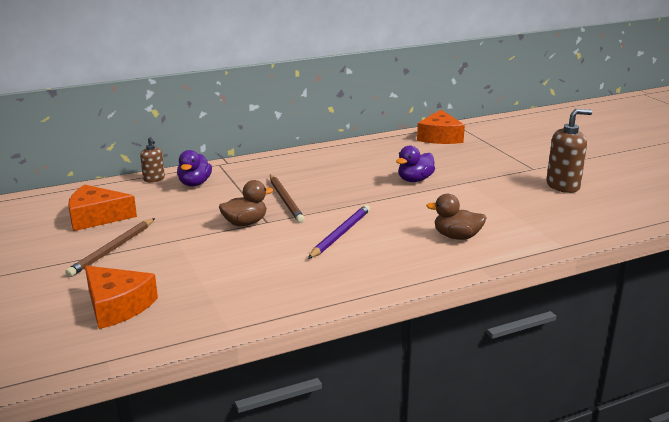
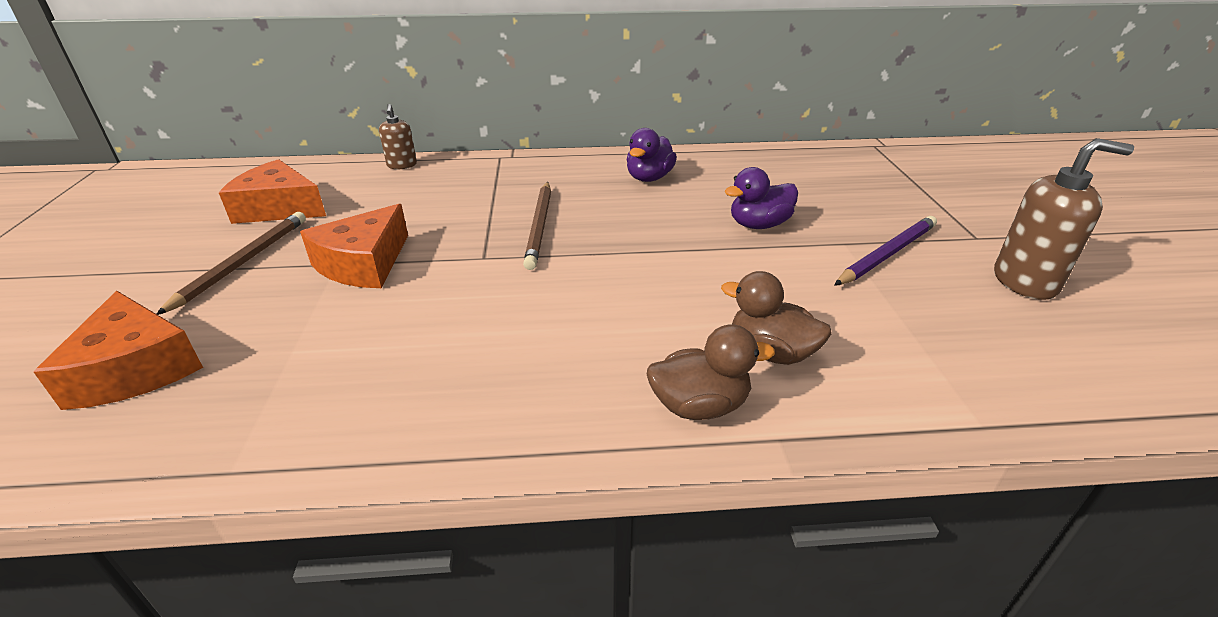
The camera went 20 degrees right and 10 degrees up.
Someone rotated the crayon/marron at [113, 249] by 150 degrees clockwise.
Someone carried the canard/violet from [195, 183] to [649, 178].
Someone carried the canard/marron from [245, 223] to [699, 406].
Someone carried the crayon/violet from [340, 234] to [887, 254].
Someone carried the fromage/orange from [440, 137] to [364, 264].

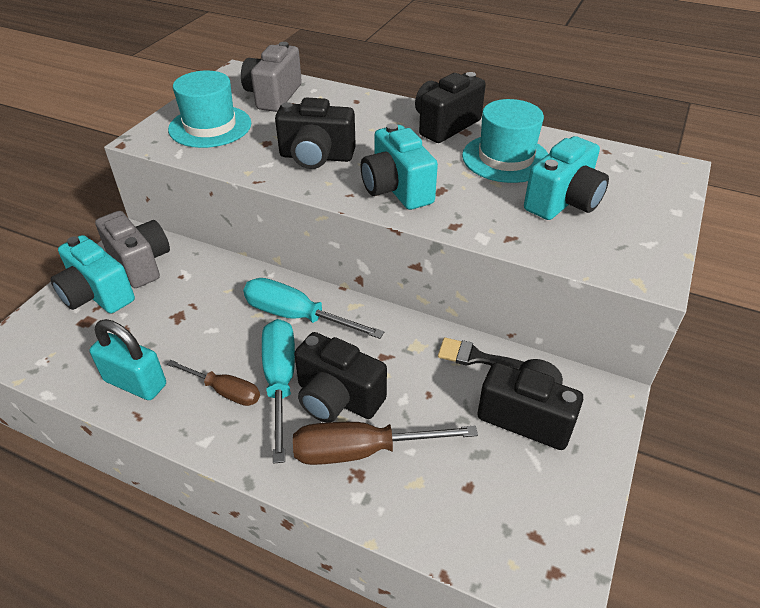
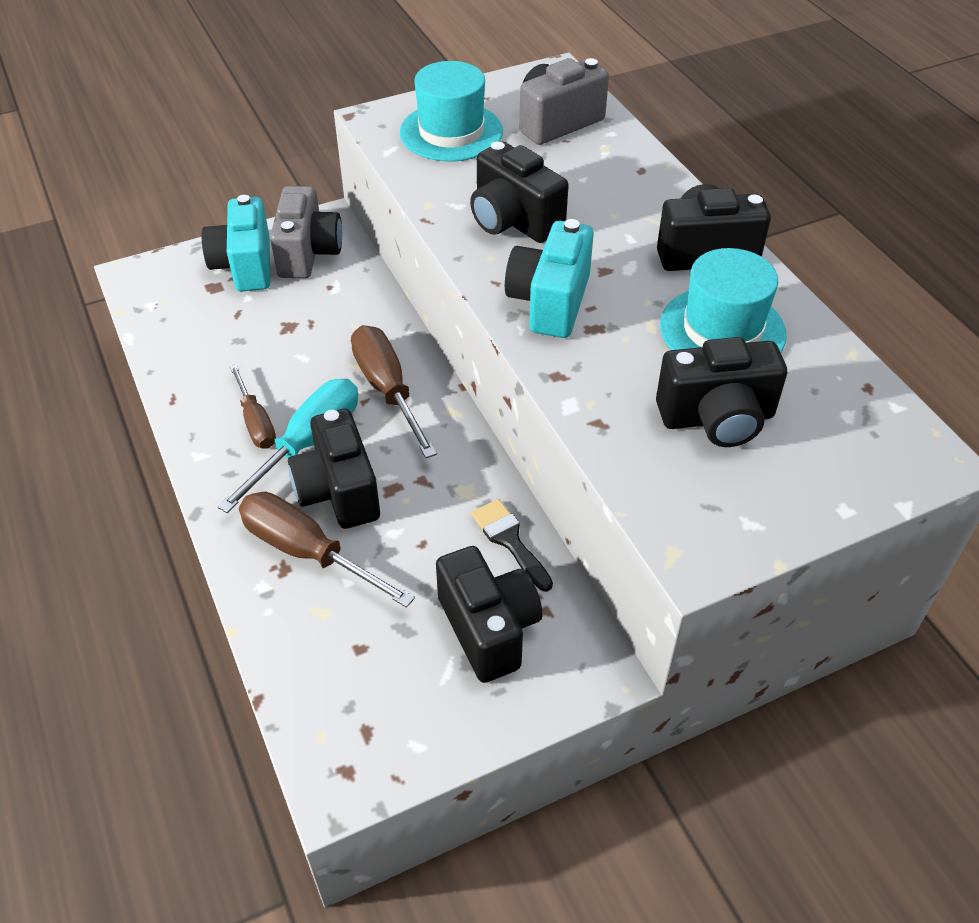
The camera went 40 degrees right and 5 degrees up.
Someone took away the cadenas/turquoise at [135, 383].
Someone repainted the tournevis/turquoise at [296, 316], which became the tournevis/marron at [387, 389].
Someone repainted the appareil photo/turquoise at [563, 202], which became the appareil photo/noir at [717, 418].

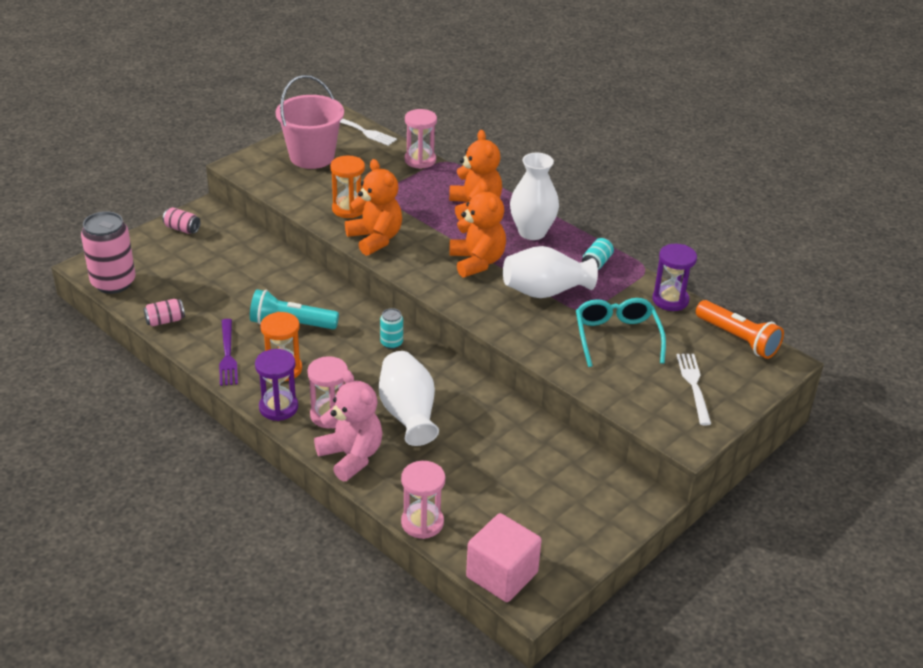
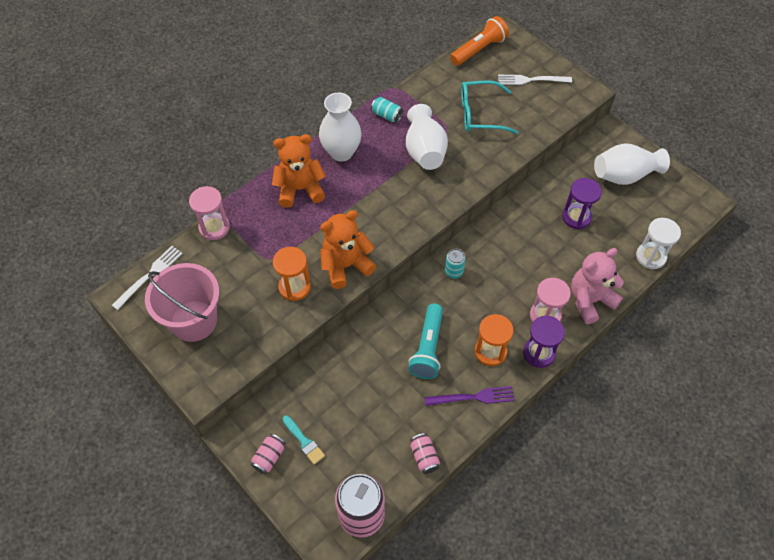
The camera went 85 degrees left and 20 degrees up.
Someone carried the vase/blanc from [408, 414] to [624, 175].
Someone repainted the sablier/rose at [422, 523], which became the sablier/blanc at [650, 256].
Someone took away the ours en peluche/orange at [477, 262].
Someone took away the cube/rose at [502, 575].
Someone carried the sablier/violet from [670, 300] to [576, 217].
Someone put down the pinceau/turquoise at [304, 441].

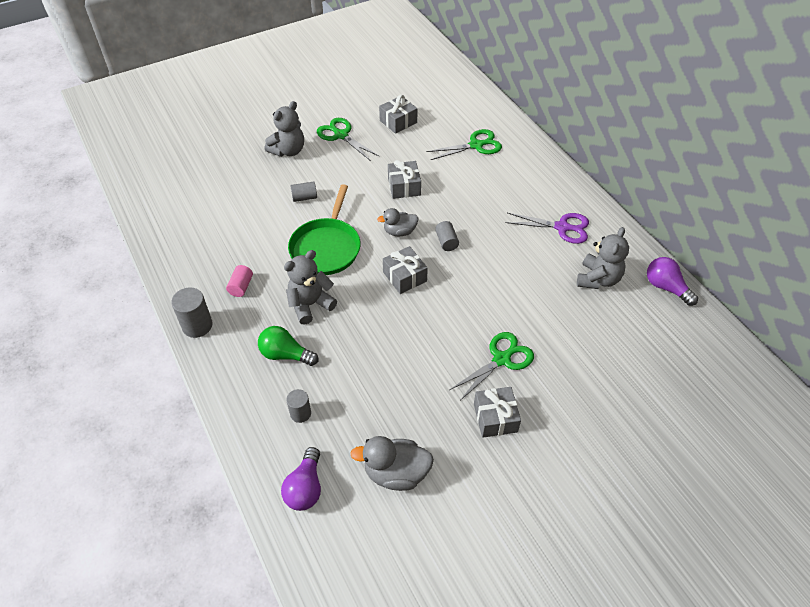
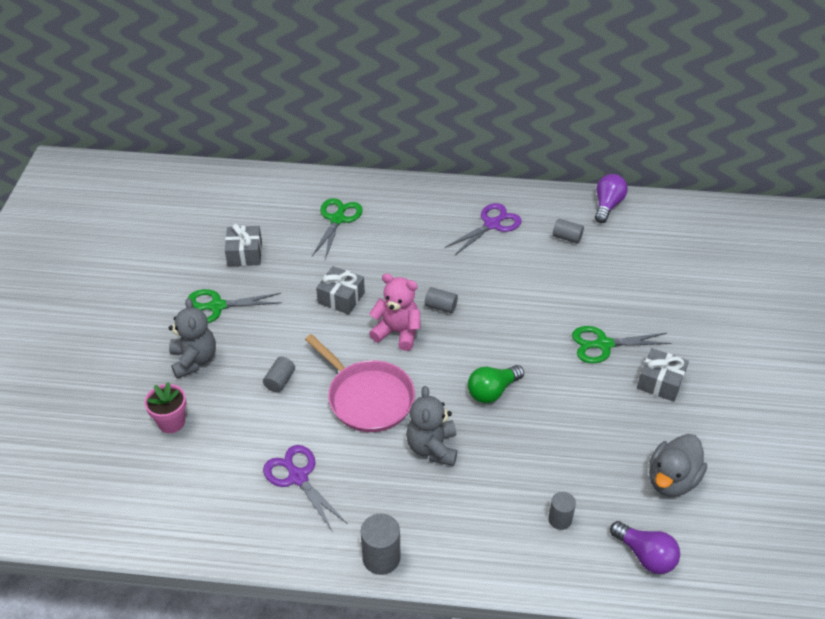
The camera went 55 degrees left and 5 degrees down.
Someone took away the cylindre/rose at [241, 286].
Someone carried the ampoule/vert from [285, 354] to [492, 391].
Someone repainted the poêle/vert at [326, 248], which became the poêle/rose at [368, 398].
Someone swapped the canard/gris at [399, 231] for the ours en peluche/rose at [397, 332].
Someone took away the cadeau/gris at [405, 277].
Someone rotated the ciseaux/vert at [501, 359] by 90 degrees counterclockwise.
Someone swapped the ours en peluche/gris at [598, 279] for the cylindre/gris at [567, 237].
Someone rotated the ampoule/violet at [666, 287] by 120 degrees clockwise.
Someone put down the pot de fleurs/rose at [171, 422].
Someone put down the ciseaux/violet at [298, 477].

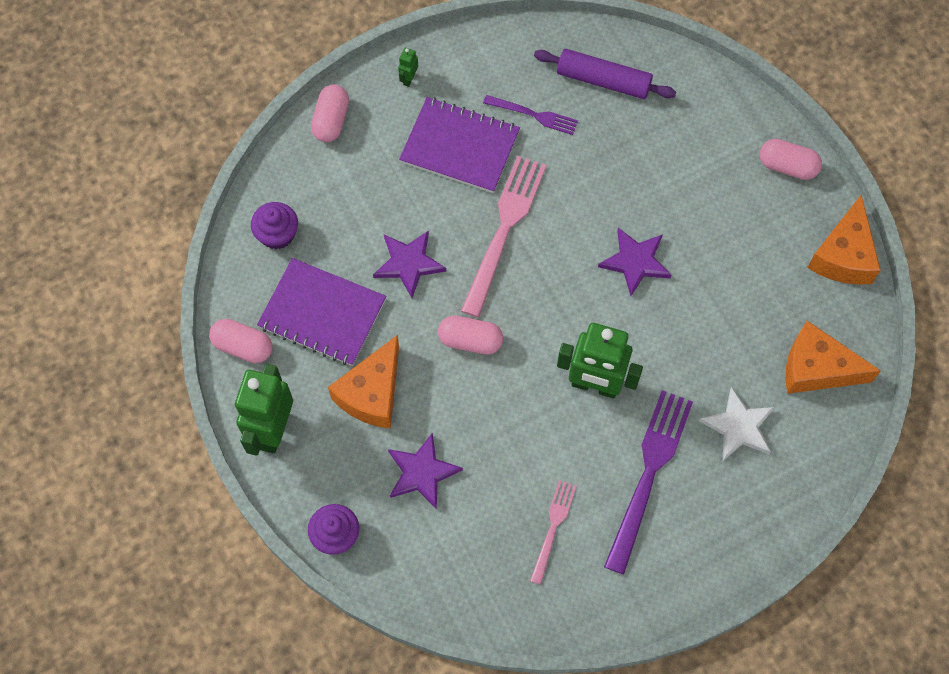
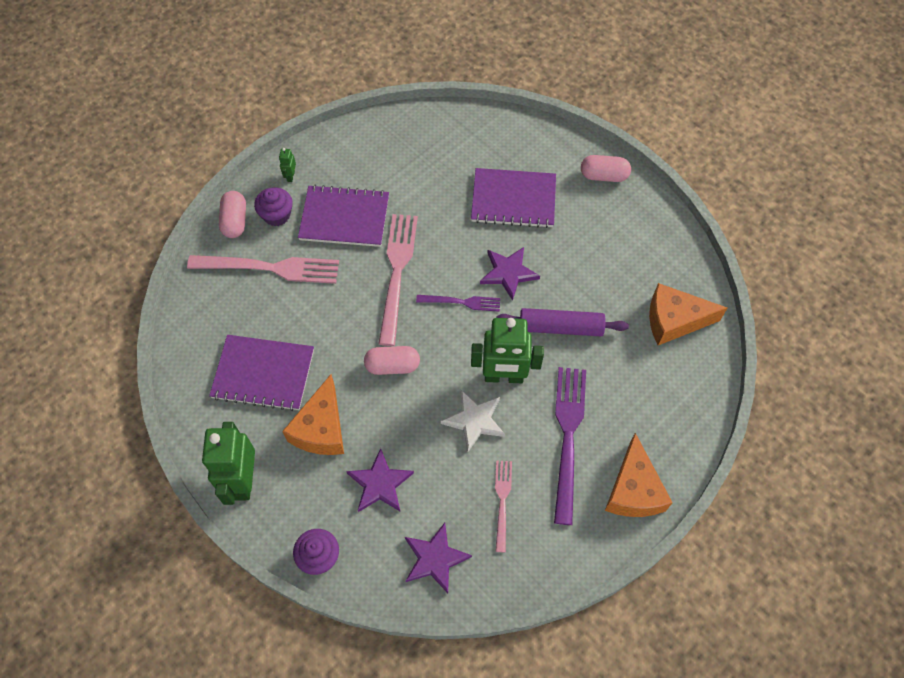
The camera went 15 degrees left and 5 degrees down.
Someone took away the gélule/rose at [243, 346].
Someone carried the muffin/violet from [277, 234] to [277, 215].
Someone carried the étoile/violet from [409, 263] to [435, 558].
Someone carried the fourchette/violet from [535, 115] to [462, 302].
Someone carried the rouleau à pâtisserie/violet from [603, 80] to [560, 327].
Someone carried the étoile/blanc from [738, 427] to [474, 420].
Someone carried the fromage/orange from [843, 255] to [633, 490].
Someone put down the fourchette/rose at [271, 268].
Someone put down the carnet/violet at [513, 199].

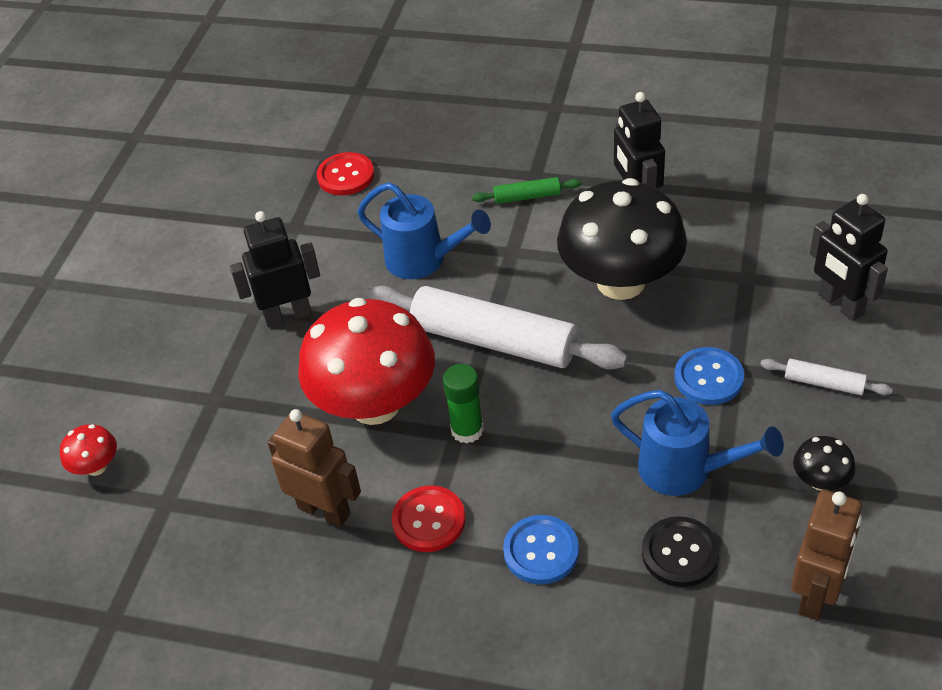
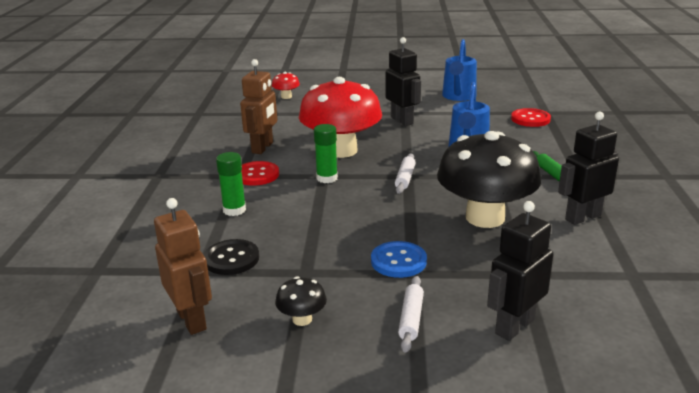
The camera went 75 degrees right and 20 degrees down.
Someone scaled the rouleau à pâtisserie/blanc at [493, 341] by 0.44.
Someone swapped the bouton/bleu at [541, 551] for the bâton de colle/vert at [234, 210].
Someone carried the arrosoir/bleu from [685, 470] to [458, 97].
Someone rotated the robot/marron at [816, 594] by 135 degrees counterclockwise.

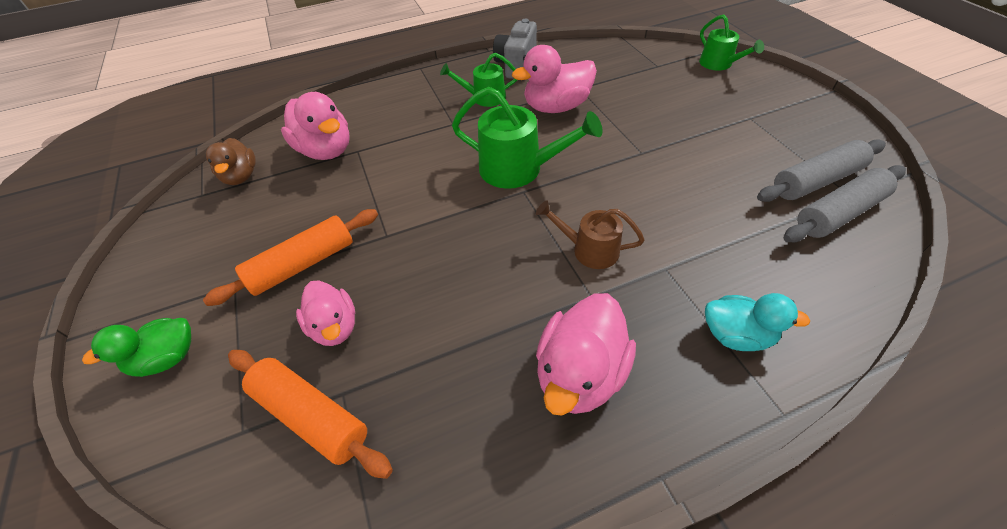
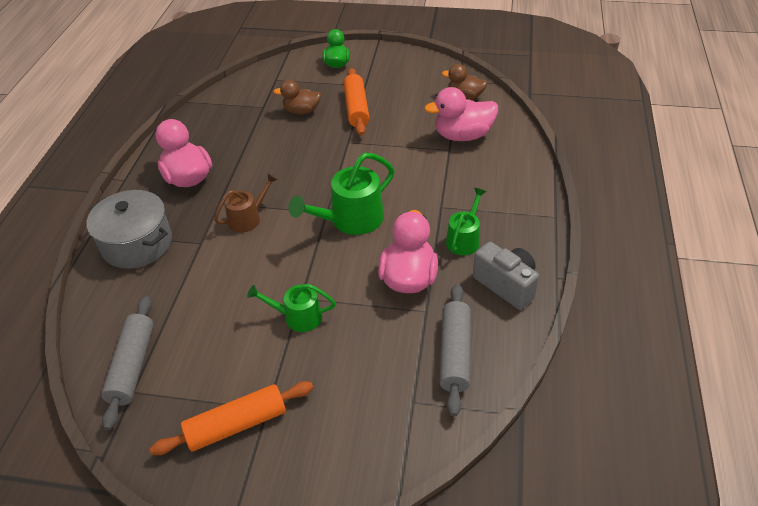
The camera went 120 degrees right and 5 degrees down.
Someone carried the rouleau à pâtisserie/orange from [311, 415] to [236, 424].
Someone repainted the canard/rose at [335, 327], which became the canard/marron at [301, 111].
Someone carried the arrosoir/vert from [719, 64] to [298, 317].
Someone swapped the canard/turquoise at [736, 335] for the marmite/gris at [137, 244].
Someone carried the rouleau à pâtisserie/gris from [816, 181] to [455, 353].

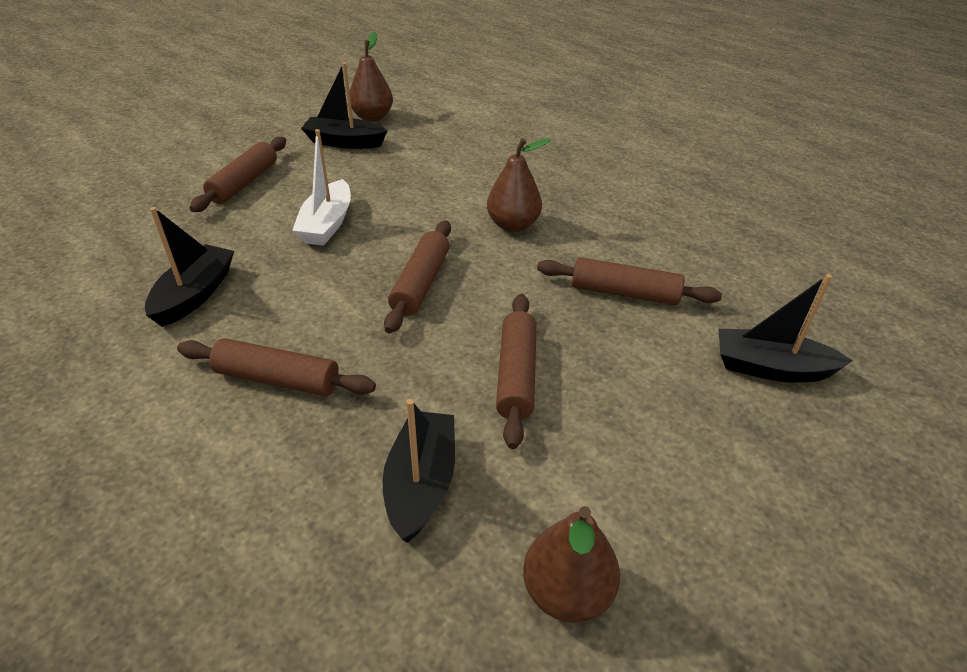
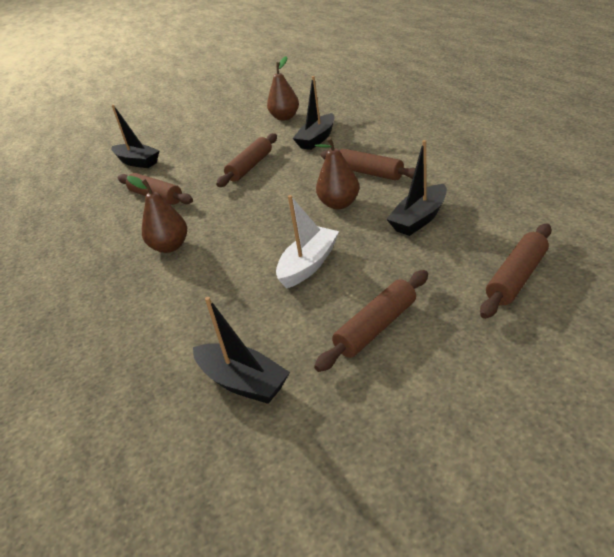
The camera went 150 degrees left and 5 degrees down.
Someone carried the poire/marron from [372, 117] to [339, 204].
Someone carried the rouleau à pâtisserie/marron from [420, 283] to [517, 278].

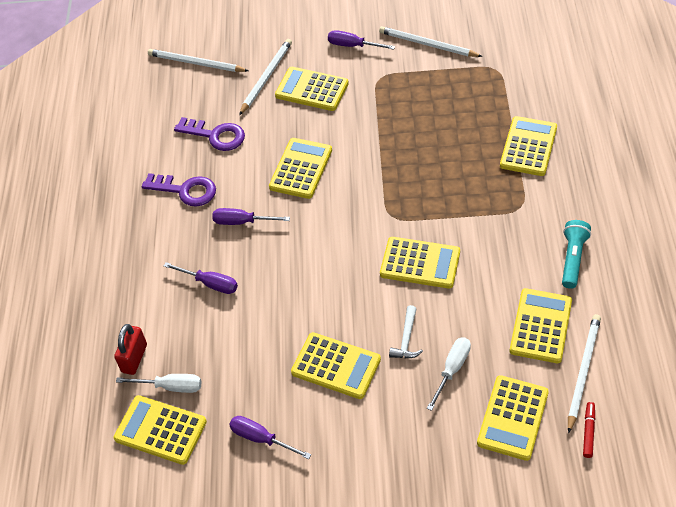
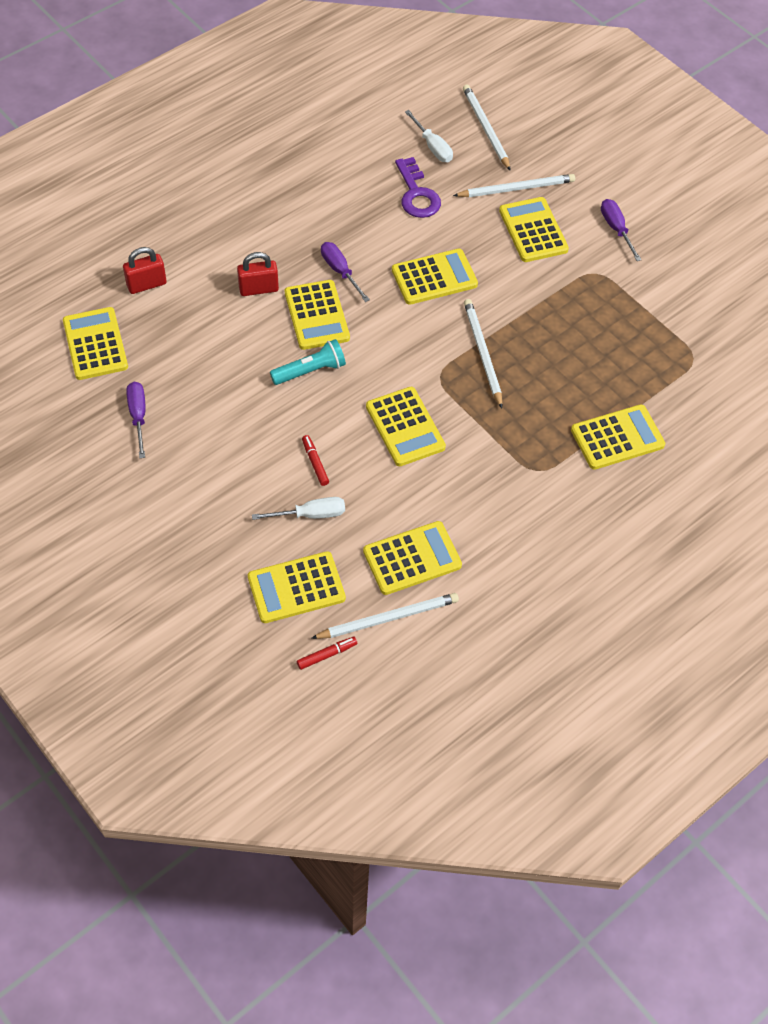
The camera went 45 degrees right and 5 degrees up.
Someone carried the tournevis/blanc from [171, 386] to [432, 147].
Someone took away the clé/violet at [185, 190].
Someone swapped the tournevis/violet at [210, 283] for the cadenas/rouge at [258, 289].
Someone carried the calculatrice/jaune from [336, 366] to [316, 315].
Someone carried the crayon/blanc from [427, 44] to [482, 353].
Someone swapped the marteau/blanc at [406, 339] for the feutre/rouge at [315, 463].
Someone carried the lampe de poche/turquoise from [572, 259] to [310, 371].

